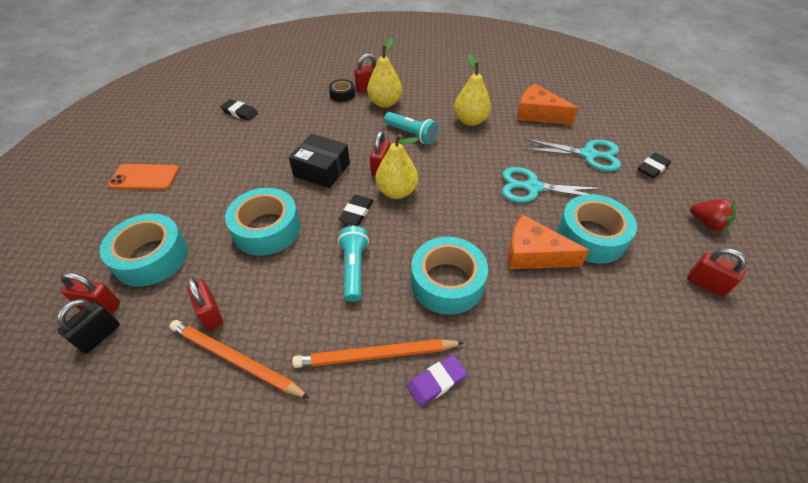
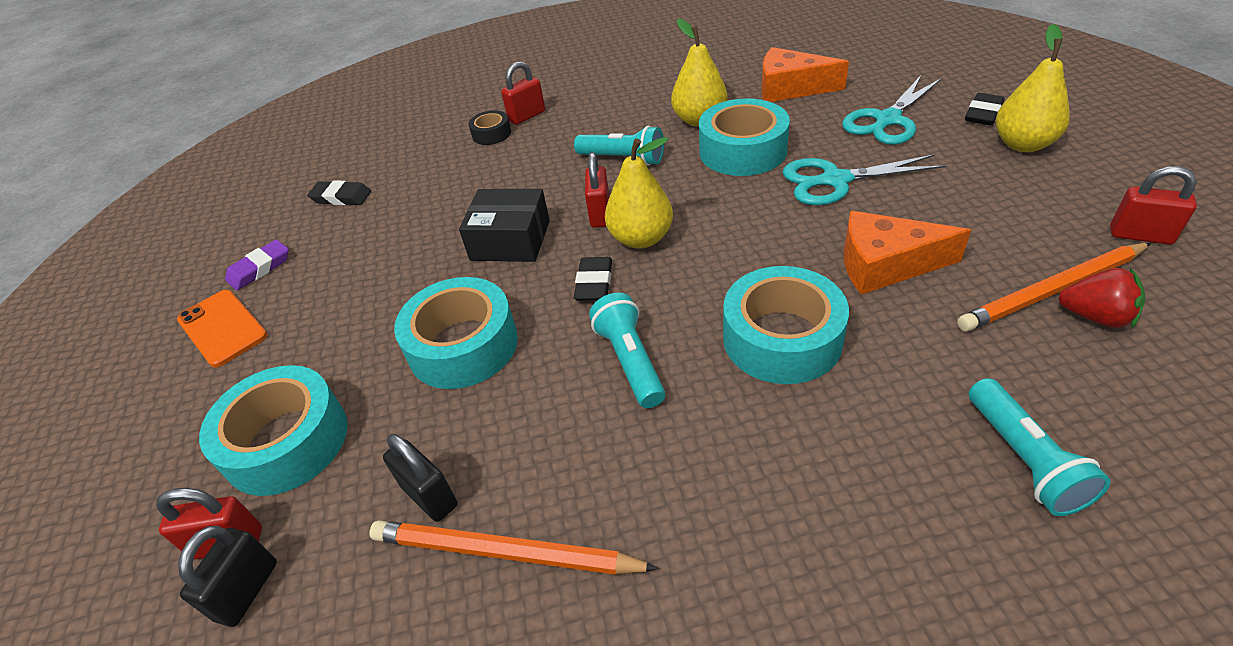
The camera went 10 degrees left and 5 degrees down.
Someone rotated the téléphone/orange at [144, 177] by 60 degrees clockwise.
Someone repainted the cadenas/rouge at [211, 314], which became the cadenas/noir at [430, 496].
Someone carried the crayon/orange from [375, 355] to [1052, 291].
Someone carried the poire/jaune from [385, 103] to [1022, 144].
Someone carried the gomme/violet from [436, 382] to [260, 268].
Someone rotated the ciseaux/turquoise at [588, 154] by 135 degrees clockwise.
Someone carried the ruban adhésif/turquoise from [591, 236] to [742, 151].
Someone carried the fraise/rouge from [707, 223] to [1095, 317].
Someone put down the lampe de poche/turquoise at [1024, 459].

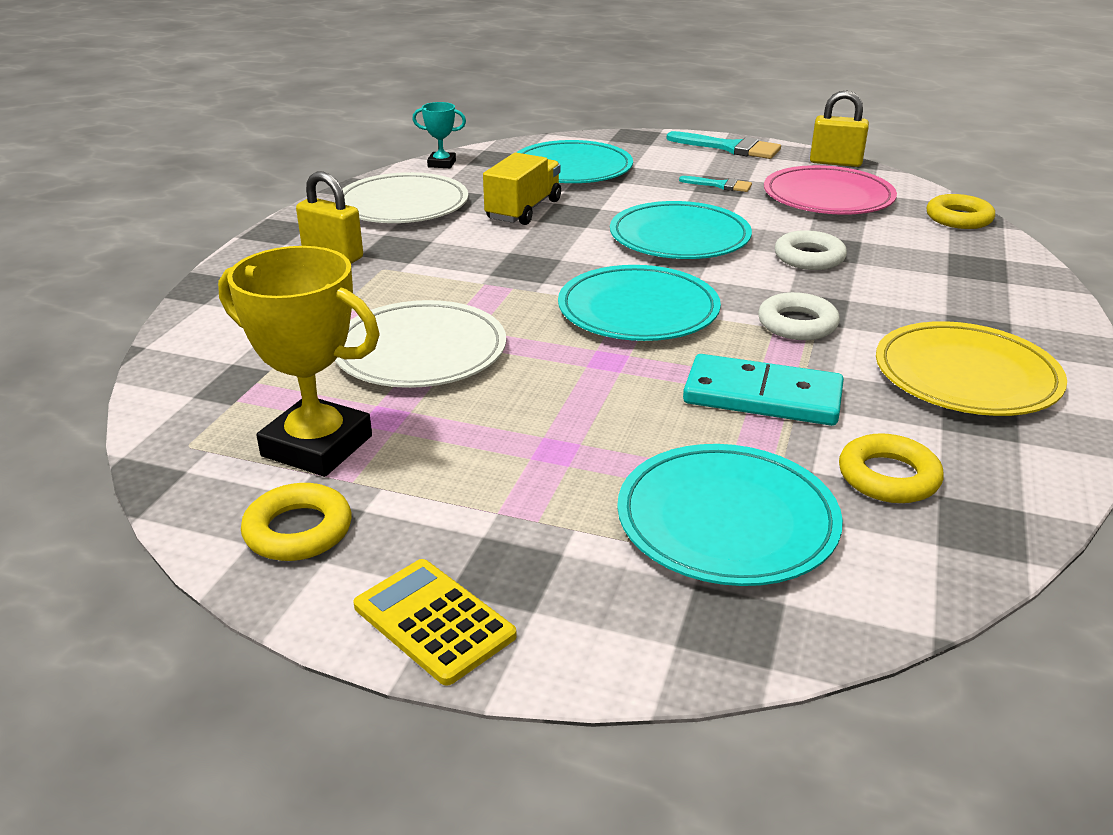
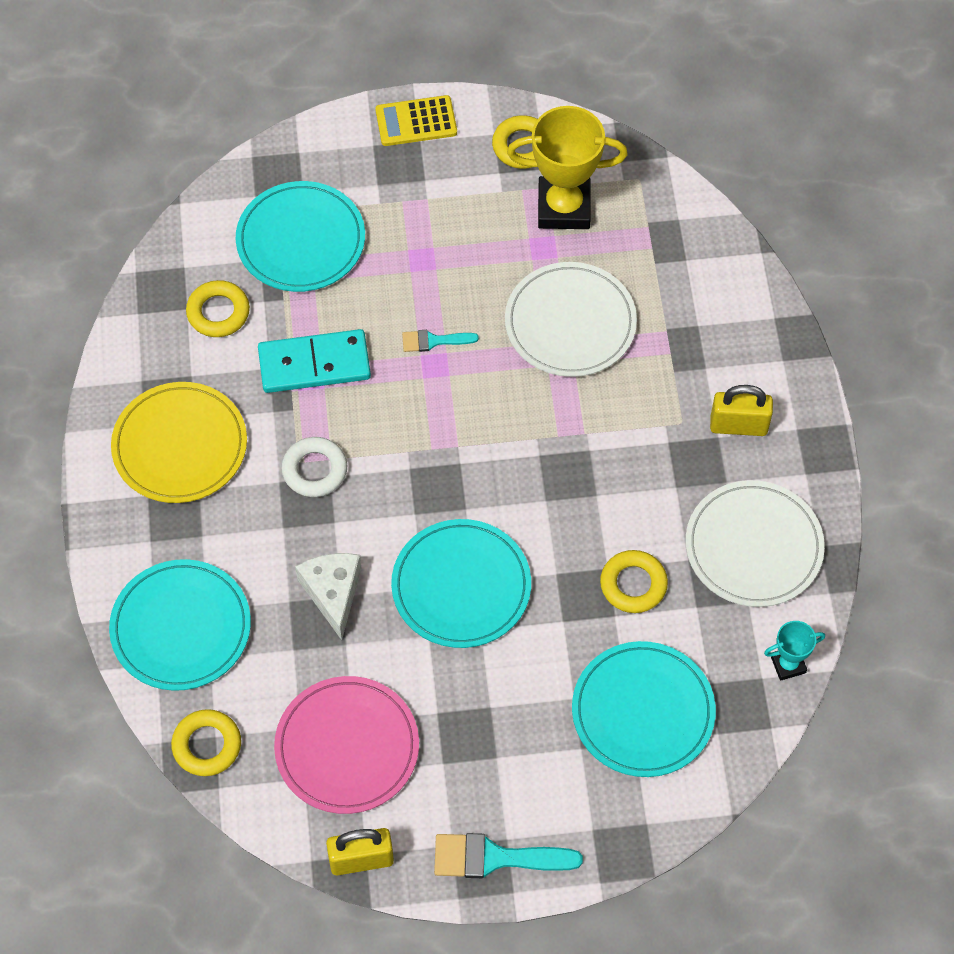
The camera went 155 degrees right and 30 degrees up.
Someone rotated the calculatrice/jaune at [434, 621] by 150 degrees clockwise.
Someone swapped the camion/jaune at [523, 210] for the anneau/jaune at [633, 584].
Someone carried the assiette/turquoise from [638, 310] to [181, 627].
Someone carried the pinceau/turquoise from [720, 185] to [433, 341].
Someone swapped the anneau/blanc at [809, 257] for the fromage/blanc at [333, 593].

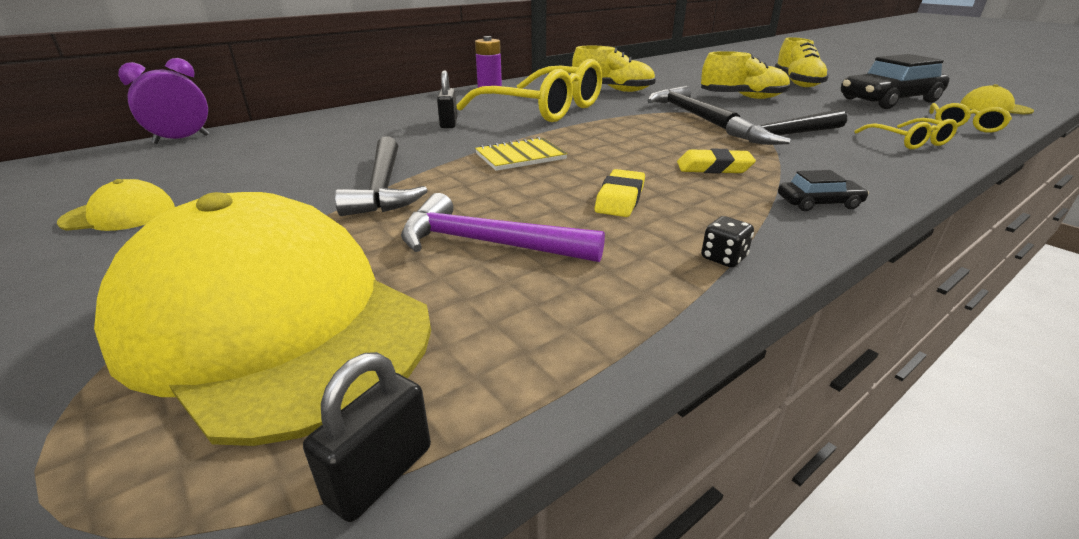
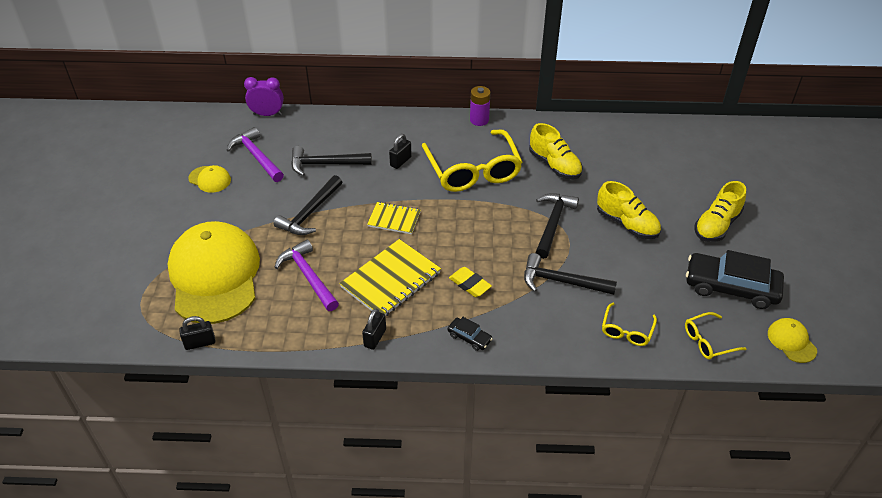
The camera went 40 degrees right and 15 degrees up.
Someone swapped the gomme/jaune at [620, 199] for the carnet/jaune at [391, 280].
Someone swapped the dé/noir at [723, 258] for the cadenas/noir at [375, 338].
Someone put down the marteau/violet at [256, 157].
Someone put down the marteau/noir at [325, 164].

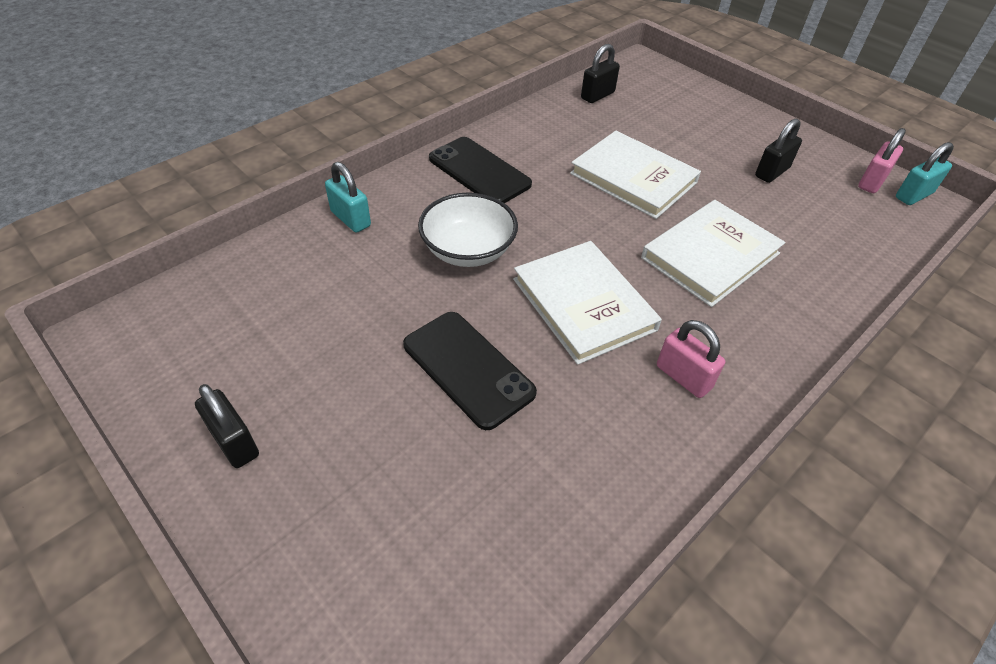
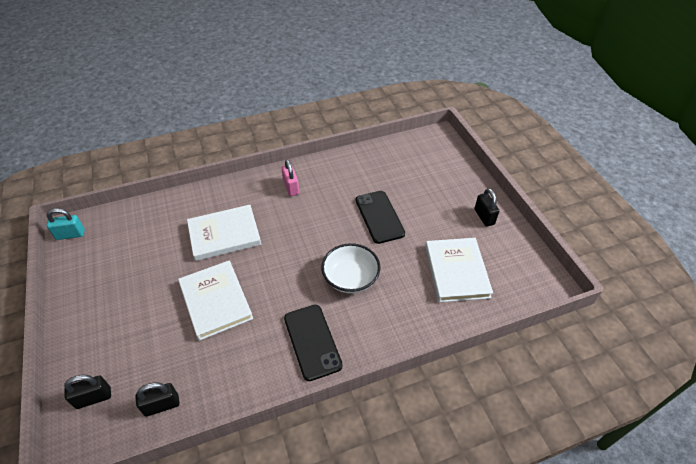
The camera went 155 degrees left and 0 degrees up.
Someone took away the cadenas/turquoise at [351, 219].
Someone carried the livre/blanc from [583, 304] to [456, 271].
Someone carried the cadenas/noir from [772, 172] to [93, 398].
Someone took away the cadenas/rose at [872, 182].

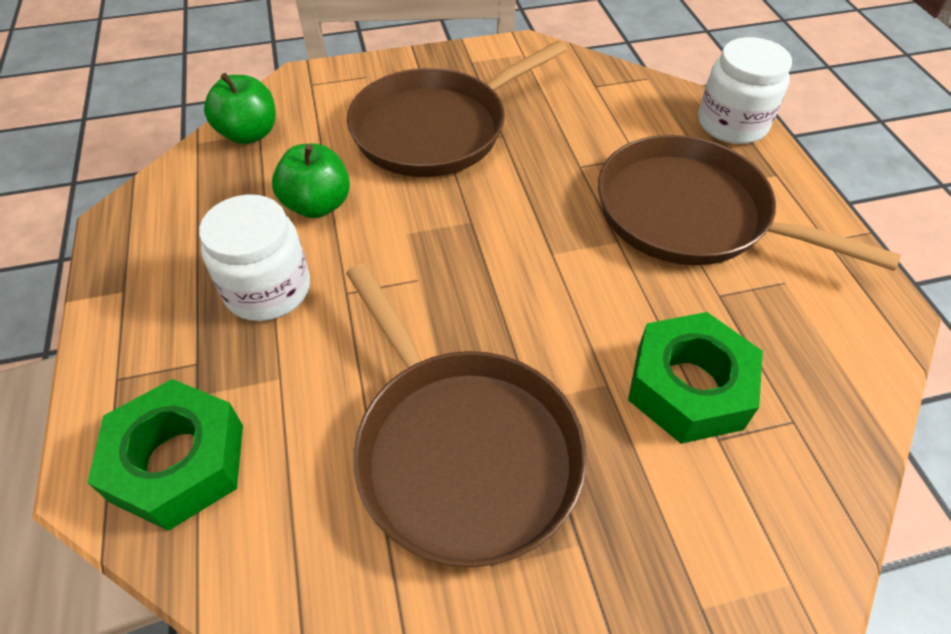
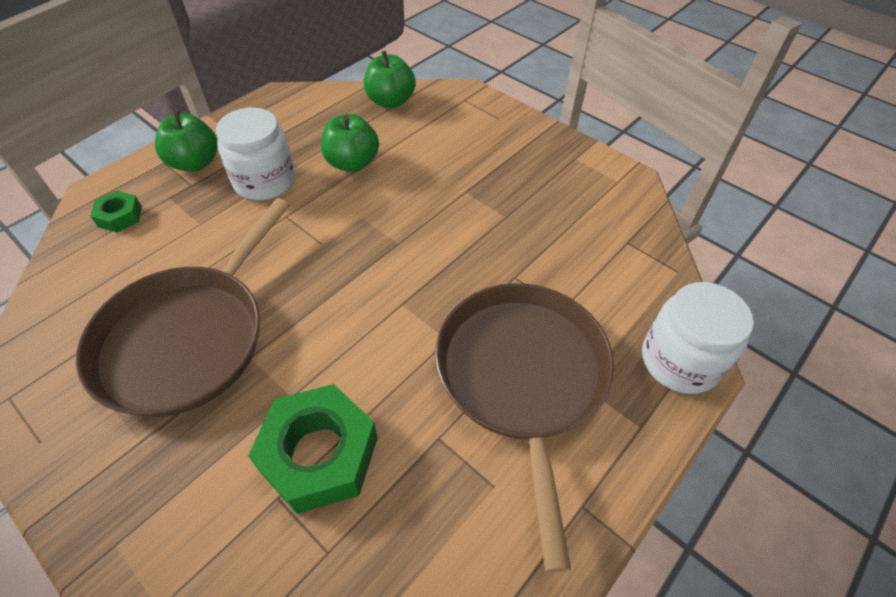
The camera went 55 degrees right and 0 degrees up.
Someone scaled the écrou/vert at [179, 462] by 0.51.
Someone took away the poêle/marron at [436, 129].
Someone put down the pomme/vert at [195, 163].

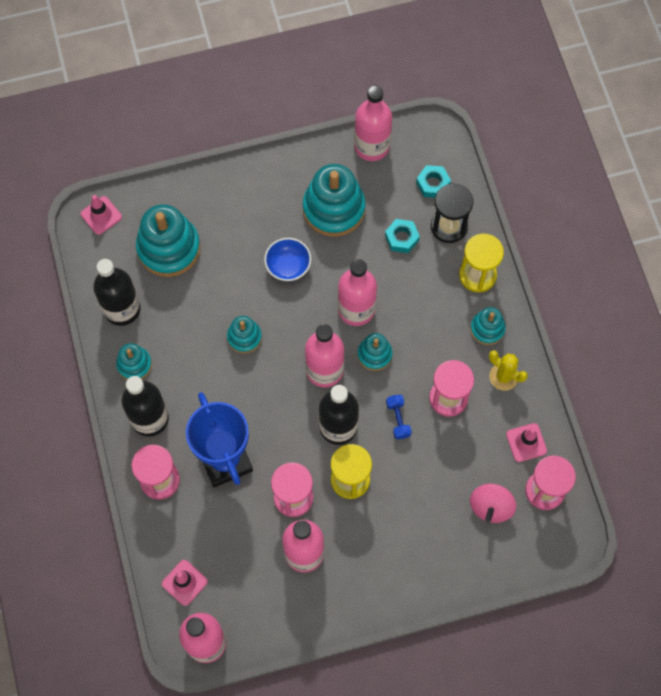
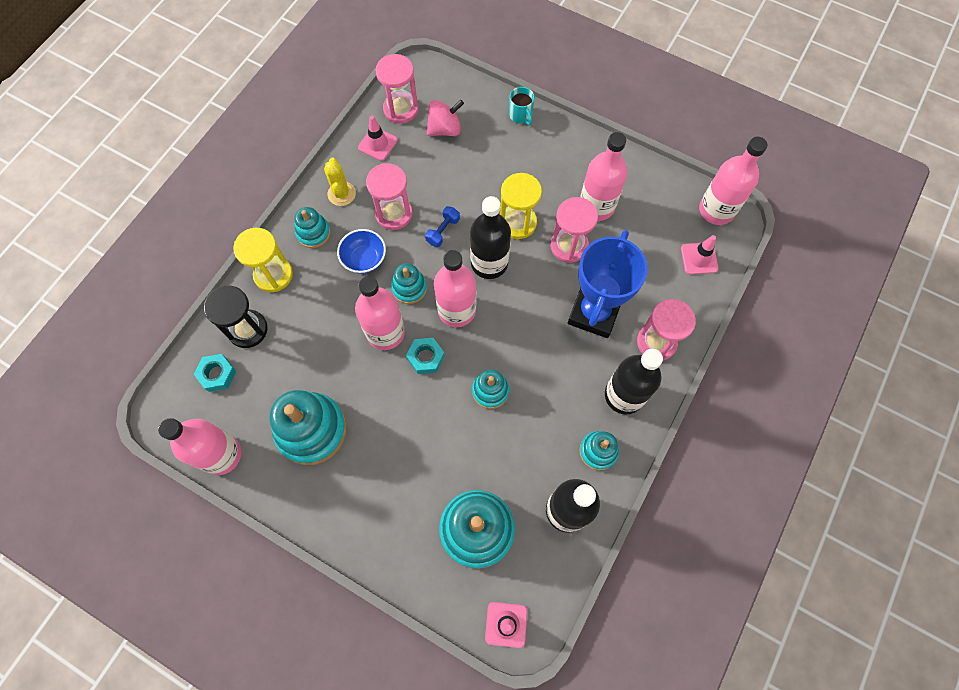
The camera went 135 degrees left and 0 degrees up.
Someone carried the bol/bleu from [288, 266] to [364, 259].
Someone carried the écrou/turquoise from [401, 238] to [426, 357].
Someone put down the tasse/turquoise at [521, 115].

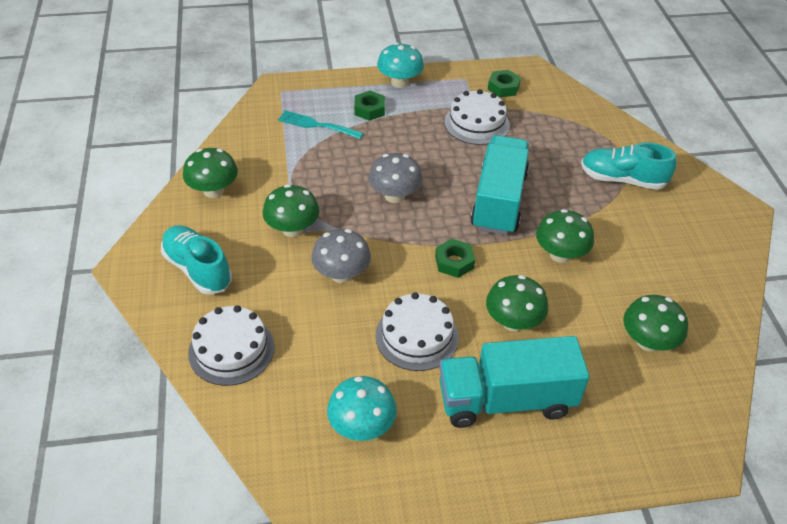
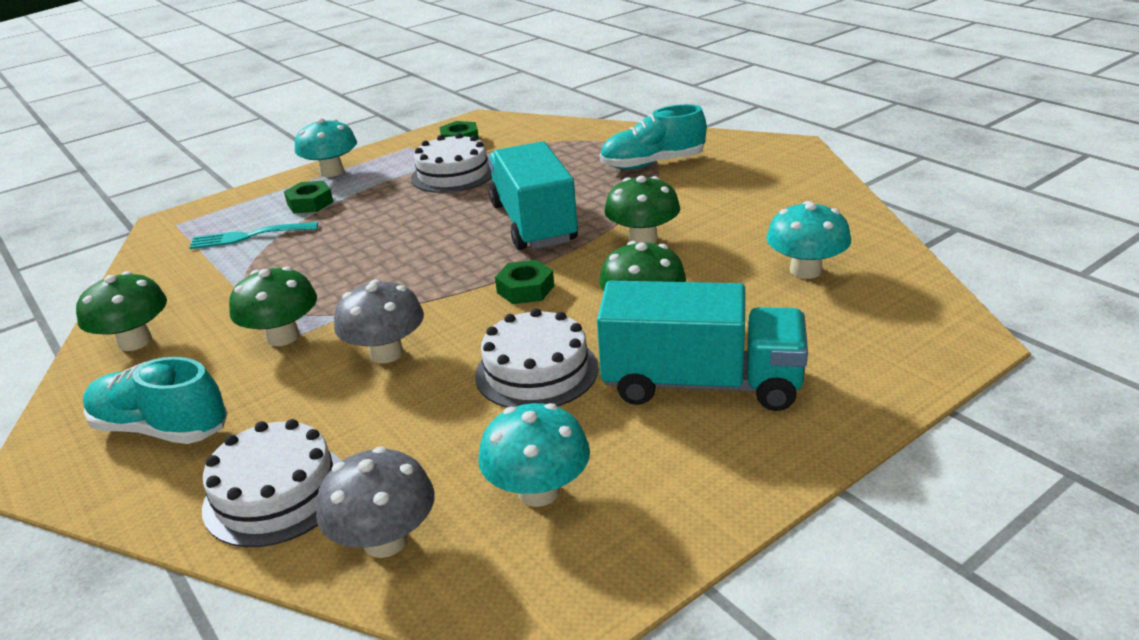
The camera went 25 degrees left and 15 degrees down.
Someone carried the champignon/gris from [394, 196] to [385, 541].
Someone rotated the camion/turquoise at [506, 400] by 135 degrees counterclockwise.
Someone repainted the champignon/vert at [648, 341], which became the champignon/turquoise at [805, 270].

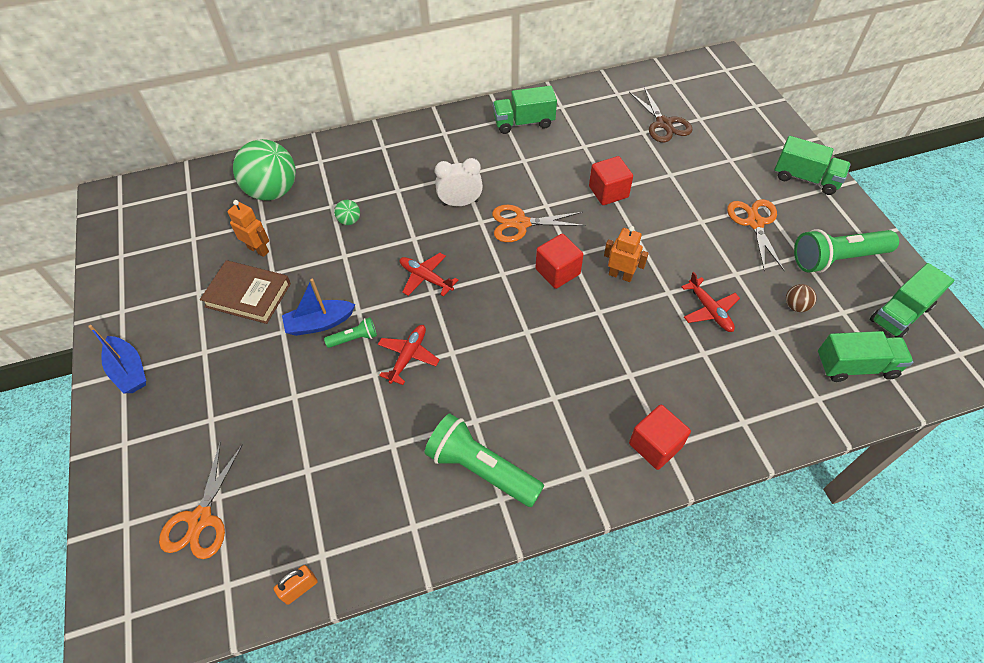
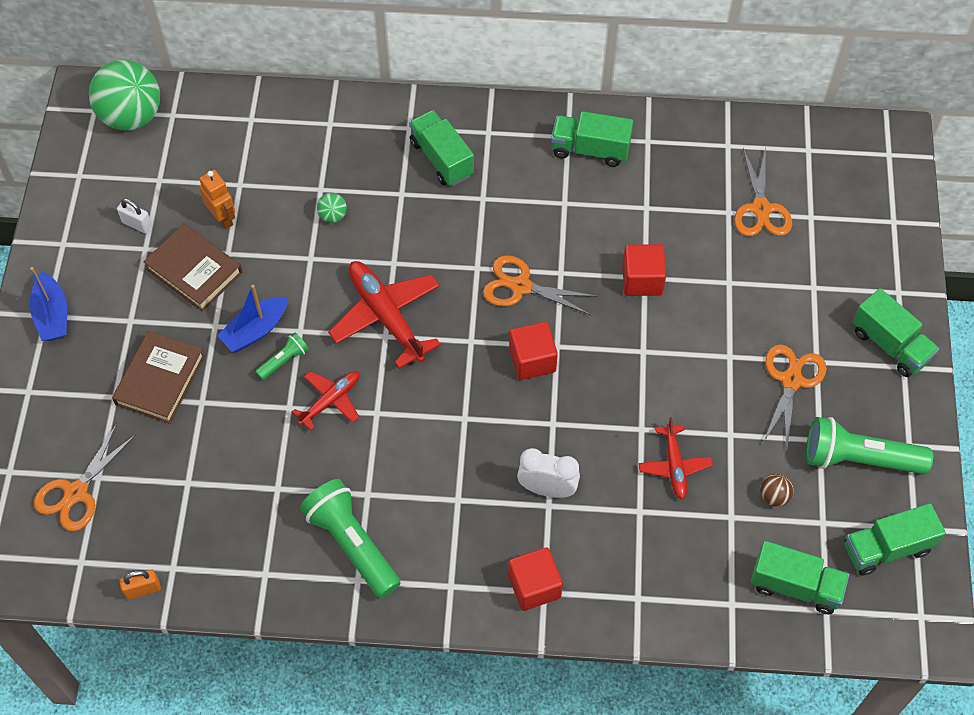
The camera went 20 degrees right and 5 degrees up.
Someone carried the balle/vert from [273, 191] to [131, 116].
Someone rotated the bateau/bleu at [319, 323] by 45 degrees counterclockwise.
Someone rotated the lampe de poche/vert at [354, 338] by 45 degrees counterclockwise.
Someone scaled the avion/rouge at [426, 278] by 1.73.
Someone carried the réveil/blanc from [460, 203] to [547, 489].
Someone took away the robot/orange at [620, 275].
Someone repainted the ciseaux/marron at [663, 124], which became the ciseaux/orange at [761, 209].
Someone put down the livre/marron at [160, 380].
Someone put down the cadenas/blanc at [137, 224].
Someone put down the camion/vert at [441, 159].

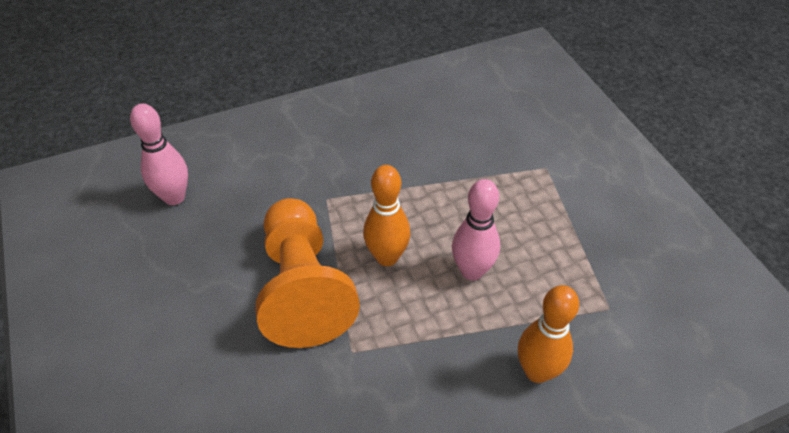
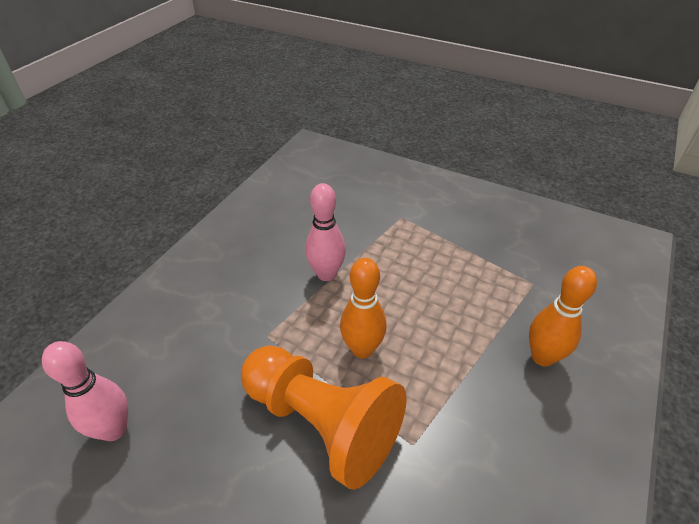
The camera went 40 degrees left and 5 degrees down.
Someone carried the quille/rose from [472, 271] to [326, 274].

